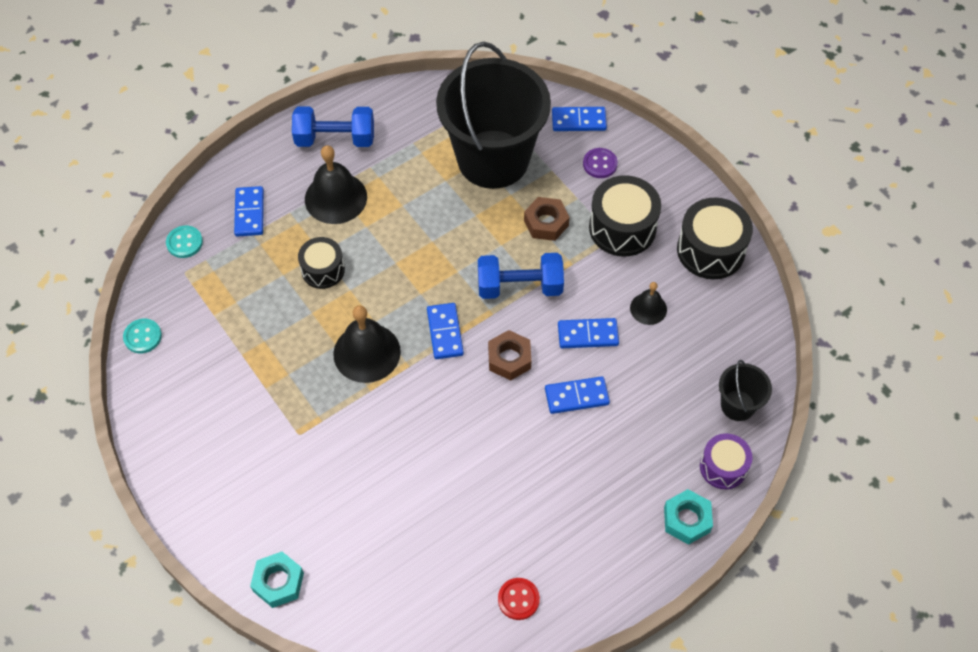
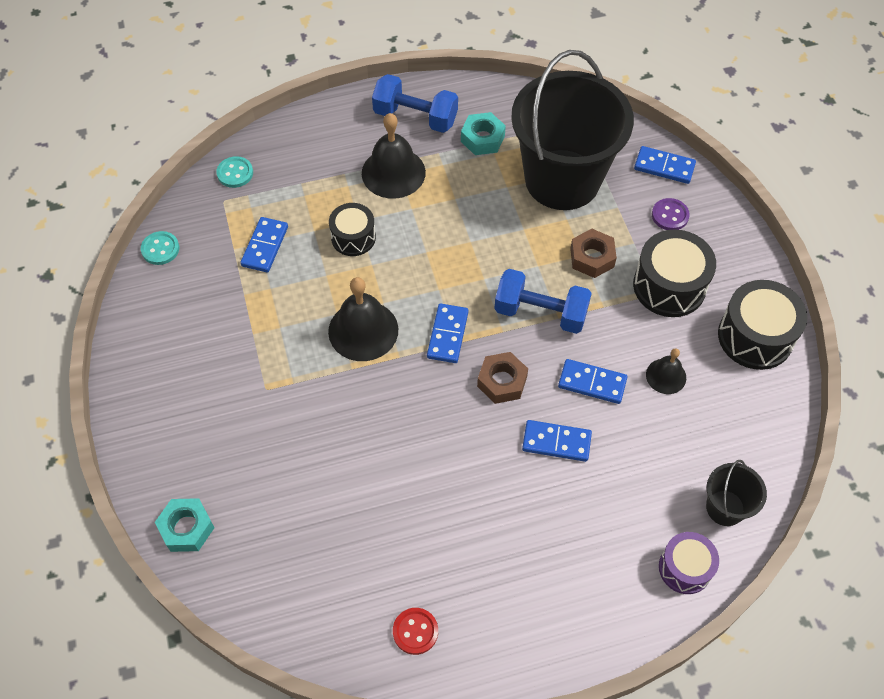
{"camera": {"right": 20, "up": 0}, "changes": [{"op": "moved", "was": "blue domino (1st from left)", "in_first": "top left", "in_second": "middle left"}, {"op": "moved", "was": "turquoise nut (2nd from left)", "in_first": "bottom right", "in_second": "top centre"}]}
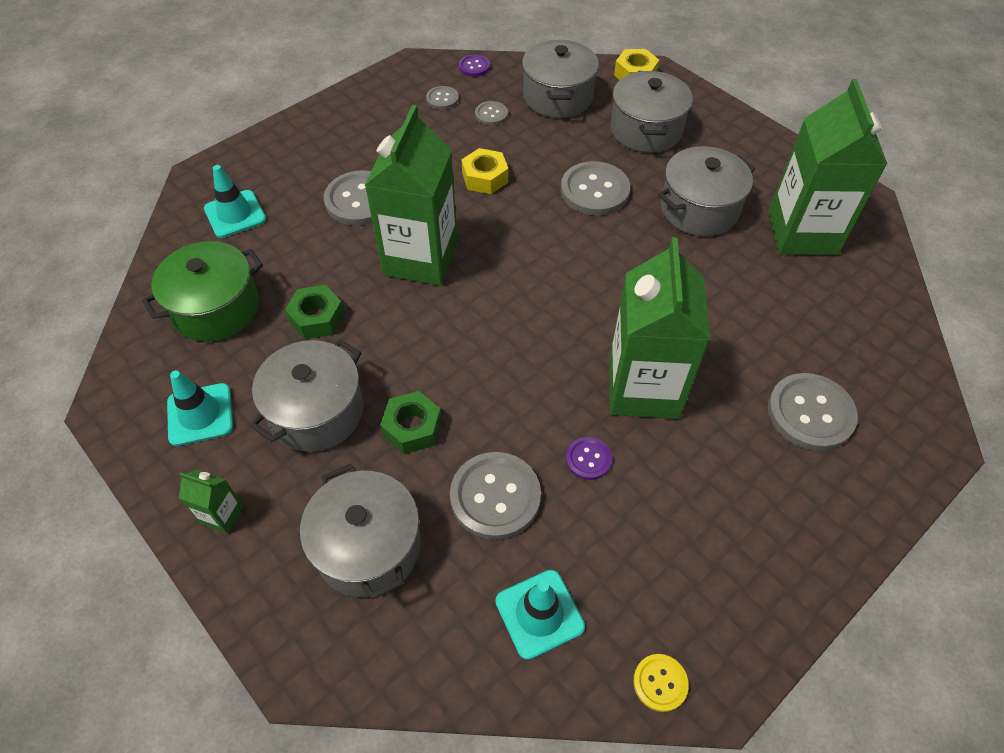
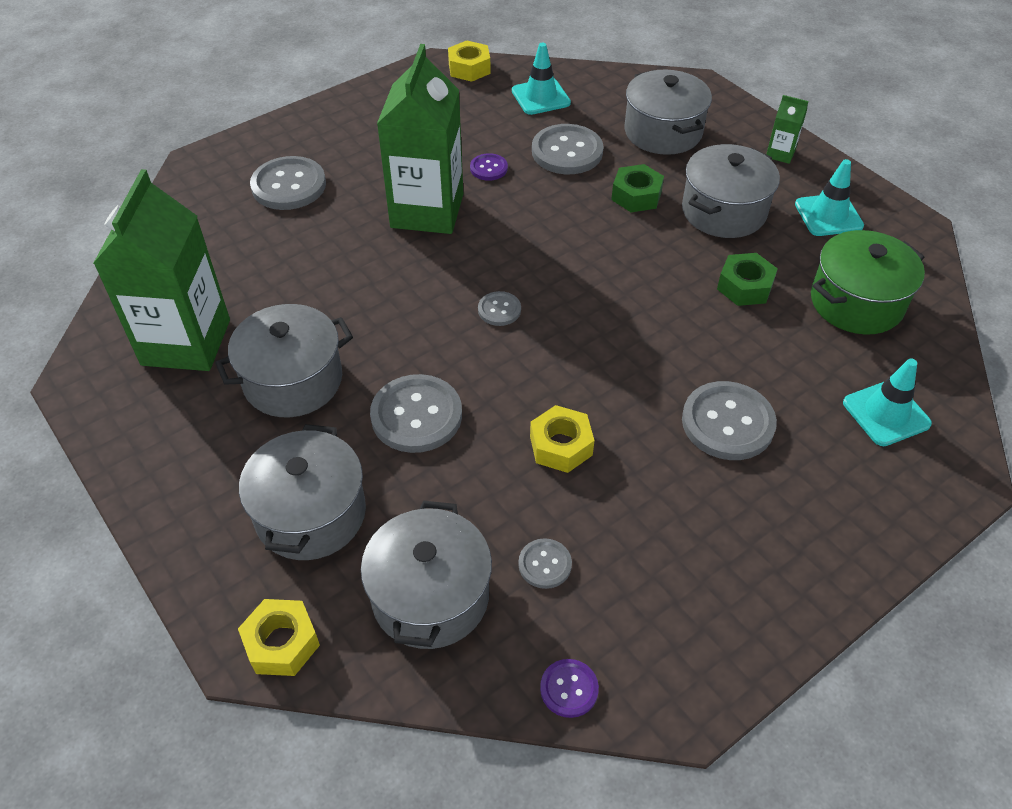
{"camera": {"right": -175, "up": -5}, "changes": [{"op": "moved", "was": "grey button (2nd from left in the first image)", "now": "grey button (3rd from left)", "in_first": "top centre", "in_second": "centre"}, {"op": "removed", "was": "green carton (2nd from left)", "in_first": "top centre"}, {"op": "replaced", "was": "yellow button", "now": "yellow nut (2nd from left)", "in_first": "bottom centre", "in_second": "top centre"}]}
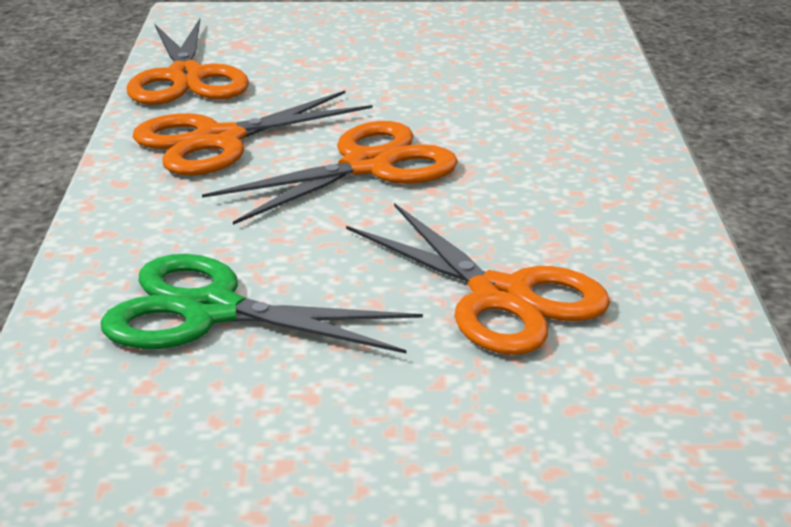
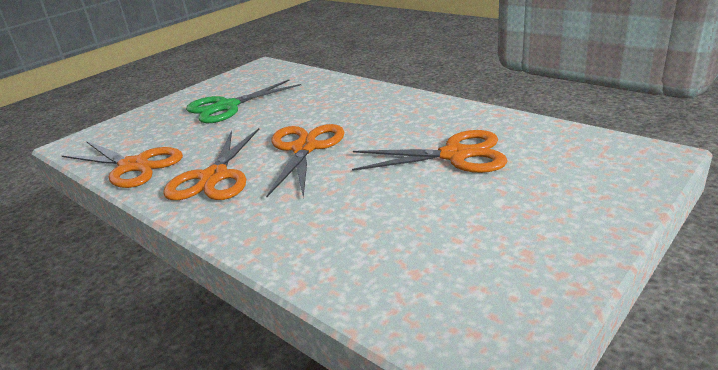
{"camera": {"right": -45, "up": 0}, "changes": [{"op": "moved", "was": "green scissors", "in_first": "middle left", "in_second": "top centre"}]}
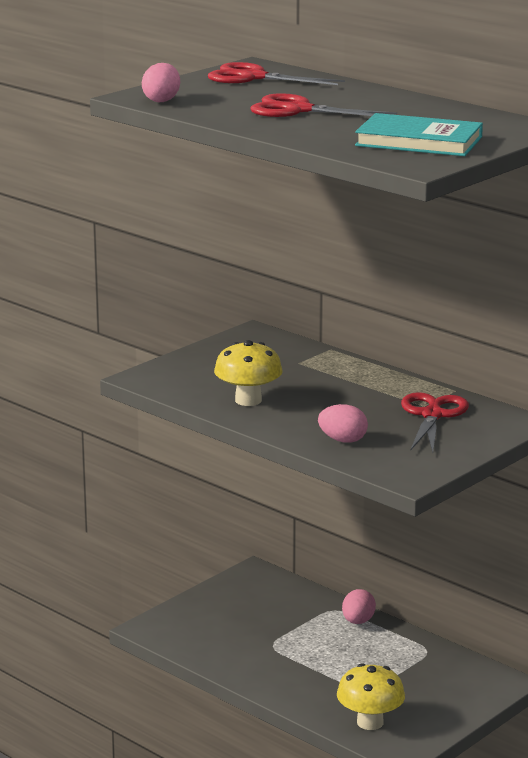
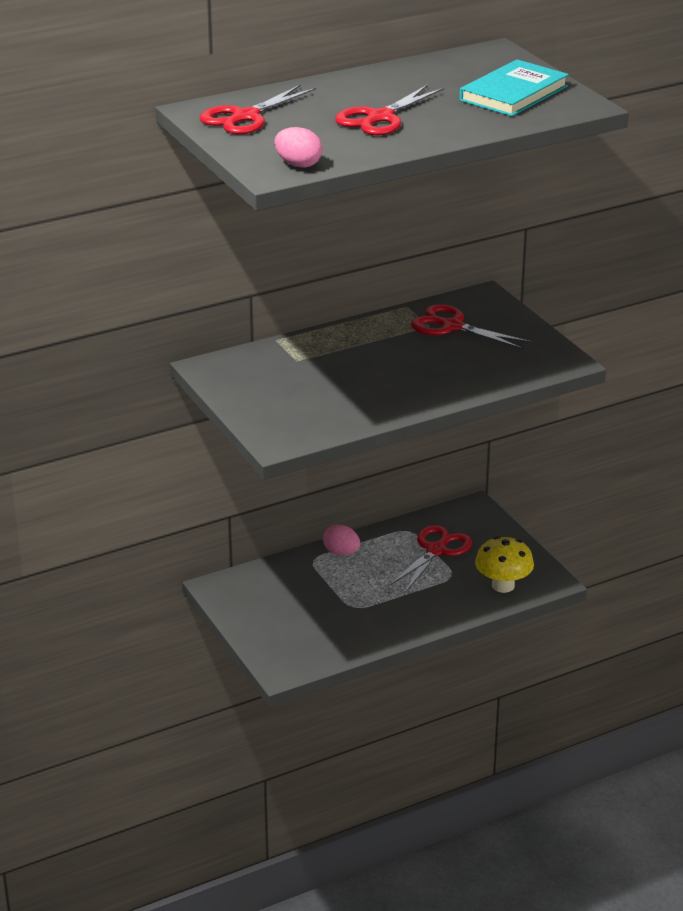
{"camera": {"right": -70, "up": 10}, "changes": [{"op": "removed", "was": "yellow mushroom (1st from left)", "in_first": "centre"}, {"op": "removed", "was": "pink egg (2nd from left)", "in_first": "centre"}, {"op": "added", "now": "red scissors (3rd from left)", "in_second": "centre"}]}
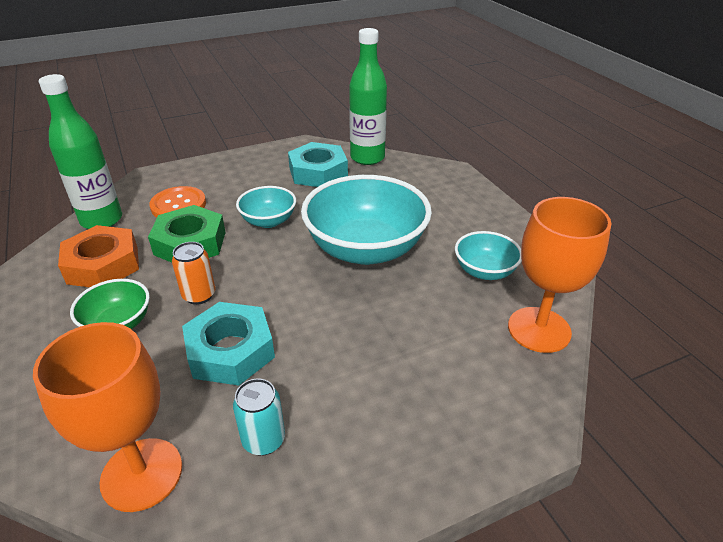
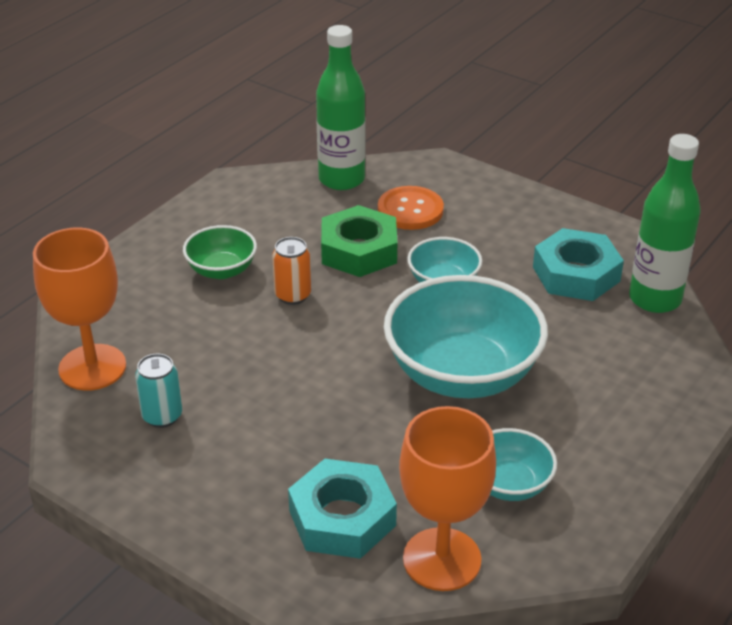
{"camera": {"right": 60, "up": 0}, "changes": [{"op": "removed", "was": "orange nut", "in_first": "middle left"}, {"op": "moved", "was": "turquoise nut (1st from left)", "in_first": "middle left", "in_second": "bottom centre"}]}
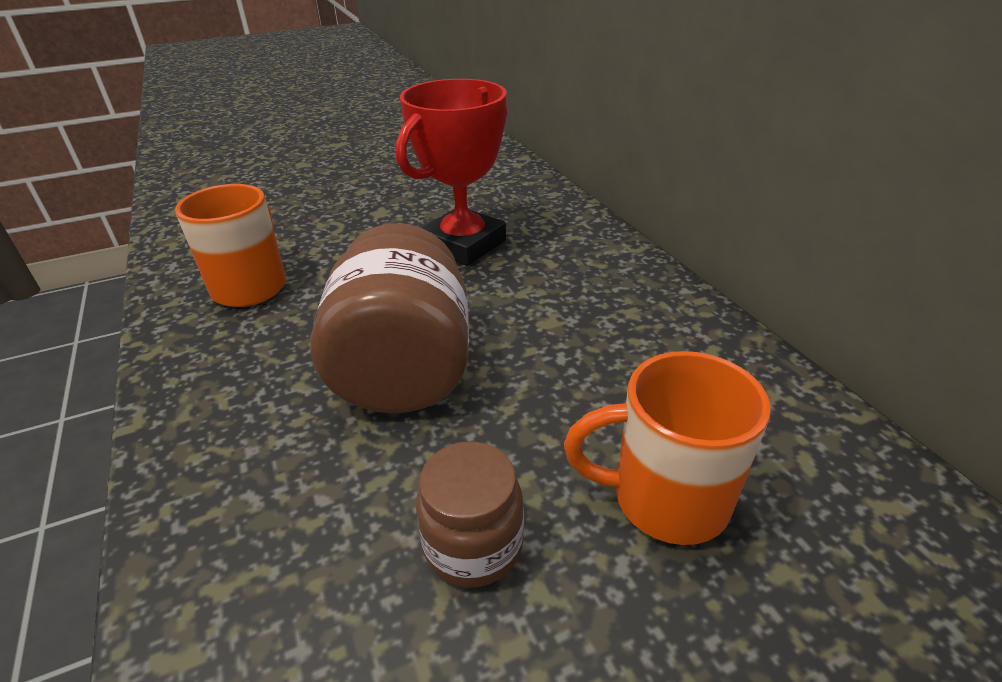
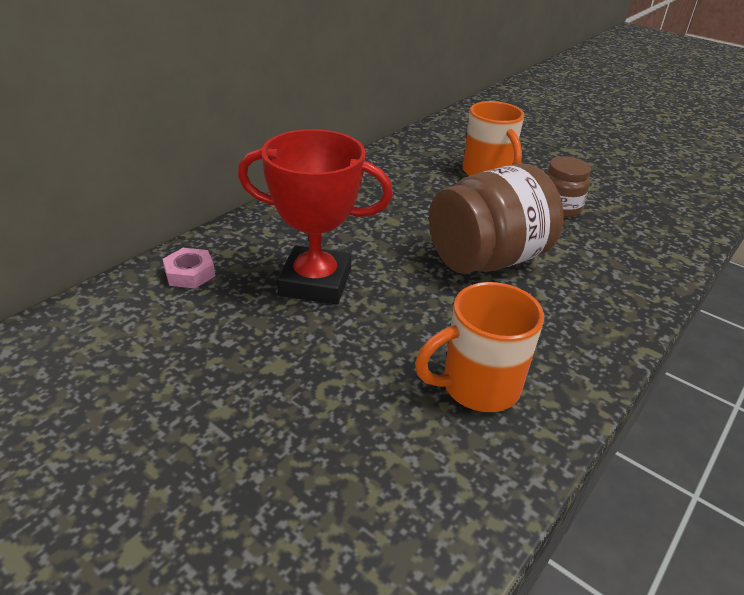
{"camera": {"right": -120, "up": 0}, "changes": [{"op": "added", "now": "pink nut", "in_second": "middle left"}]}
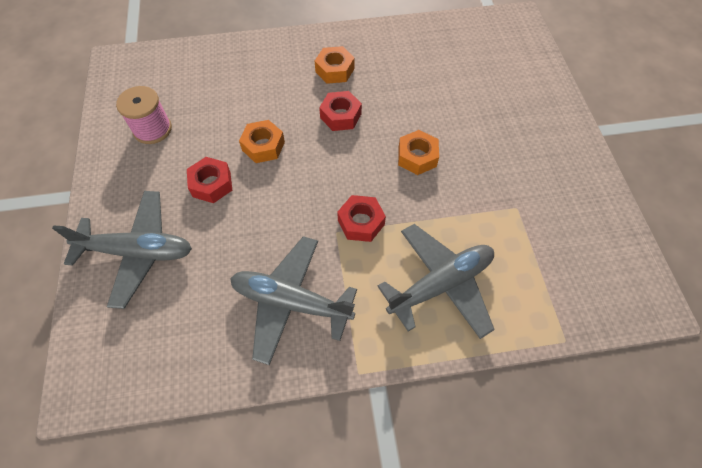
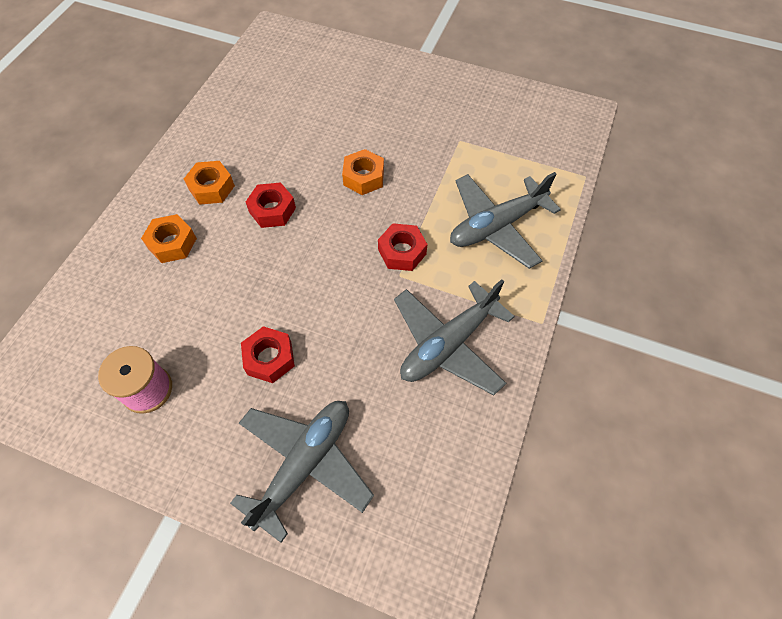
{"camera": {"right": -60, "up": 0}, "changes": [{"op": "moved", "was": "orange nut (1st from left)", "in_first": "top centre", "in_second": "middle left"}, {"op": "turned", "was": "grey plane (3rd from left)", "in_first": "centre", "in_second": "centre", "clockwise": -120}]}
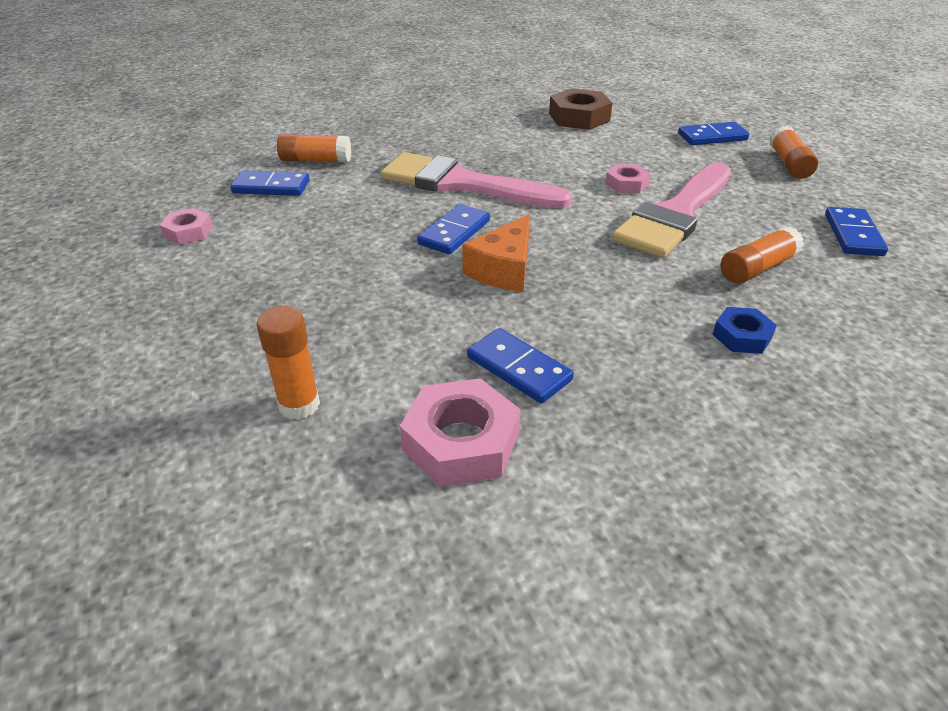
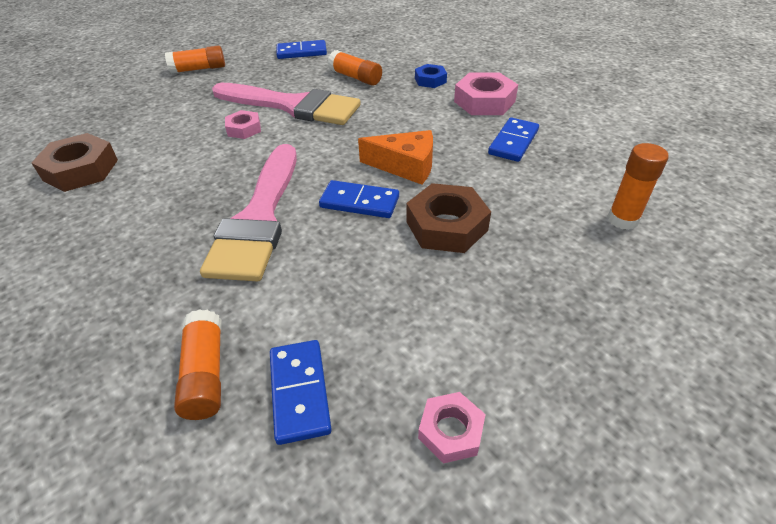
{"camera": {"right": -105, "up": 5}, "changes": [{"op": "removed", "was": "blue domino (4th from left)", "in_first": "top right"}, {"op": "moved", "was": "pink nut (2nd from left in the first image)", "now": "pink nut (3rd from left)", "in_first": "centre", "in_second": "top centre"}, {"op": "added", "now": "brown nut (2nd from left)", "in_second": "centre"}]}
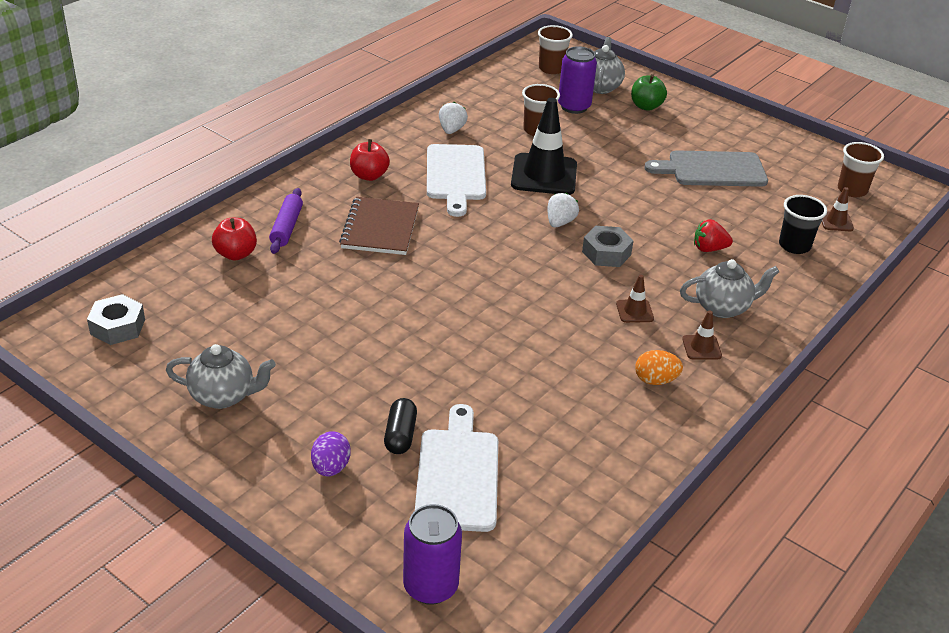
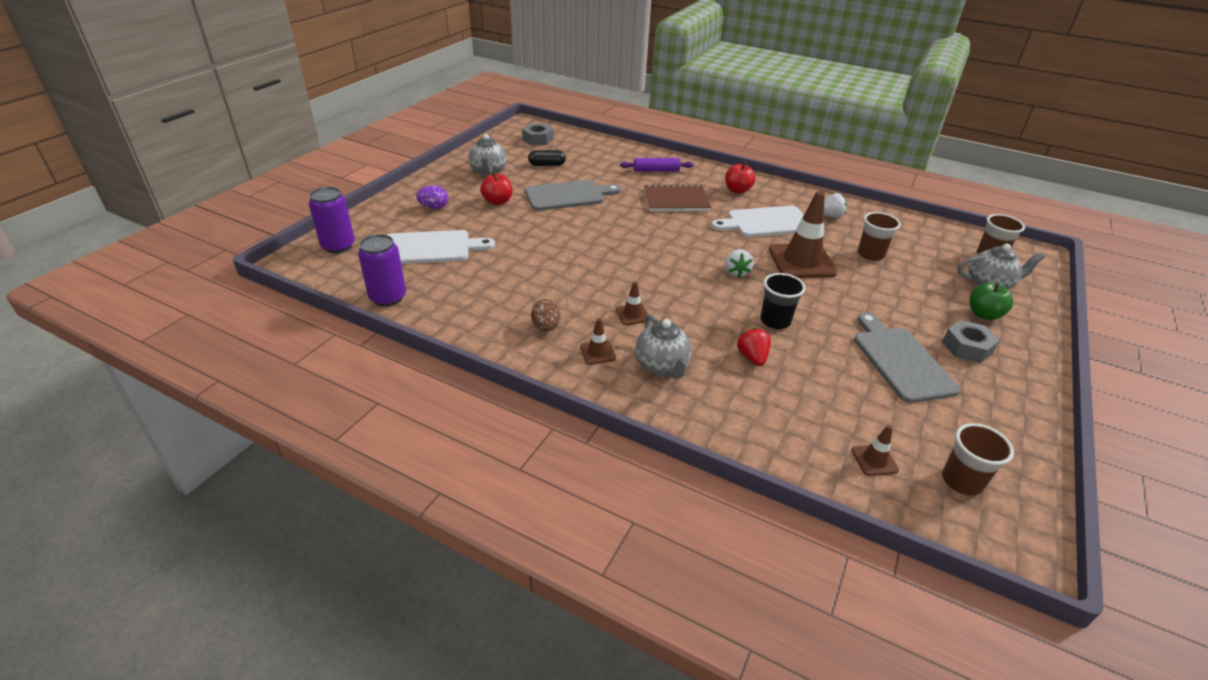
{"camera": {"right": 80, "up": 0}, "changes": [{"op": "moved", "was": "purple can (2nd from left)", "in_first": "top centre", "in_second": "middle left"}, {"op": "recoloured", "was": "black traffic cone", "now": "brown traffic cone (3rd from left)", "in_first": "top centre", "in_second": "centre"}, {"op": "turned", "was": "white strawberry (2nd from left in the first image)", "in_first": "top centre", "in_second": "centre", "clockwise": 75}, {"op": "moved", "was": "black cup", "in_first": "middle right", "in_second": "centre"}, {"op": "moved", "was": "red apple (1st from left)", "in_first": "middle left", "in_second": "top centre"}, {"op": "moved", "was": "grey nut (2nd from left)", "in_first": "centre", "in_second": "middle right"}, {"op": "recoloured", "was": "orange egg", "now": "brown egg", "in_first": "middle right", "in_second": "centre"}, {"op": "moved", "was": "black capsule", "in_first": "bottom centre", "in_second": "top centre"}, {"op": "added", "now": "grey cutting board (1st from left)", "in_second": "top centre"}]}
